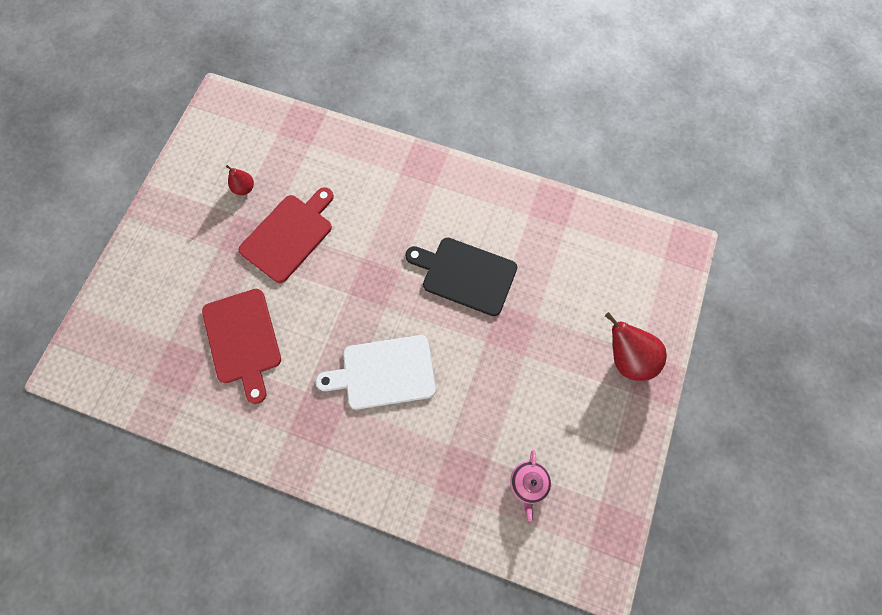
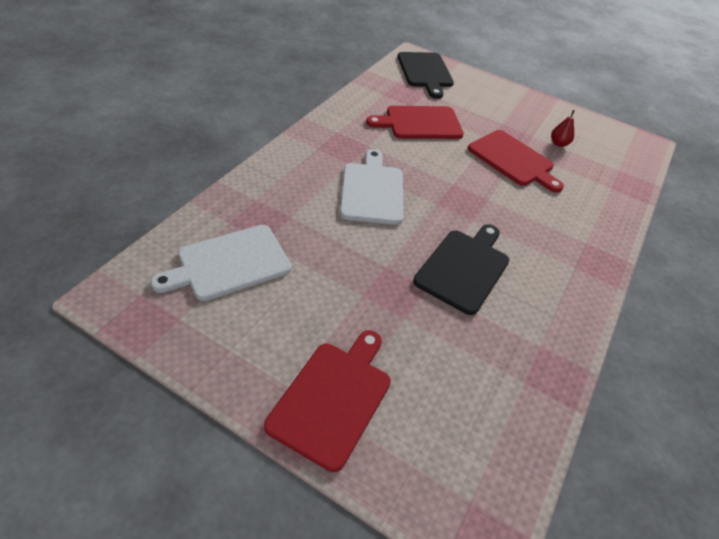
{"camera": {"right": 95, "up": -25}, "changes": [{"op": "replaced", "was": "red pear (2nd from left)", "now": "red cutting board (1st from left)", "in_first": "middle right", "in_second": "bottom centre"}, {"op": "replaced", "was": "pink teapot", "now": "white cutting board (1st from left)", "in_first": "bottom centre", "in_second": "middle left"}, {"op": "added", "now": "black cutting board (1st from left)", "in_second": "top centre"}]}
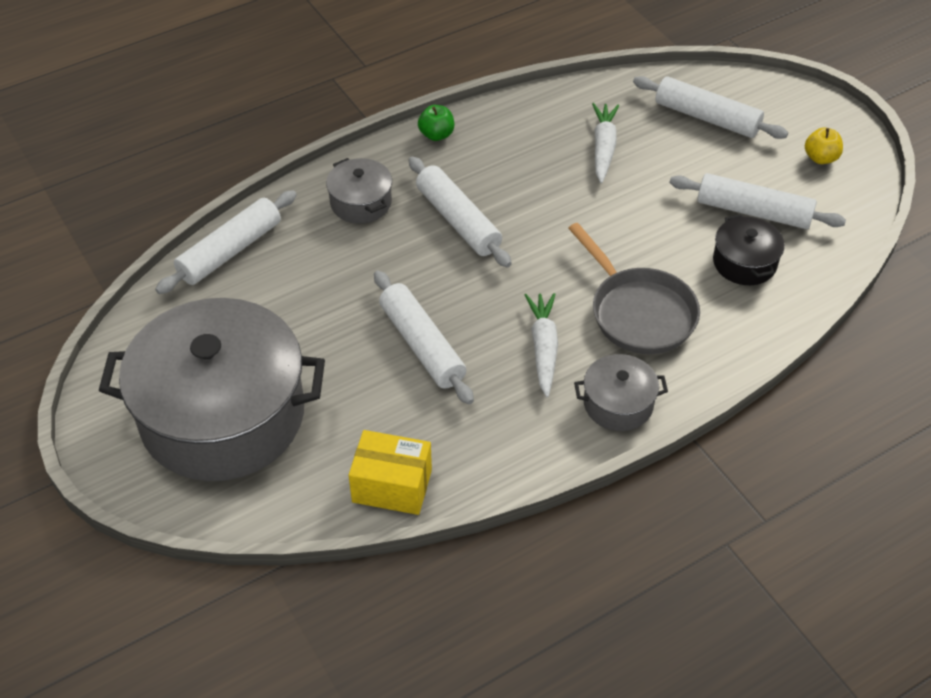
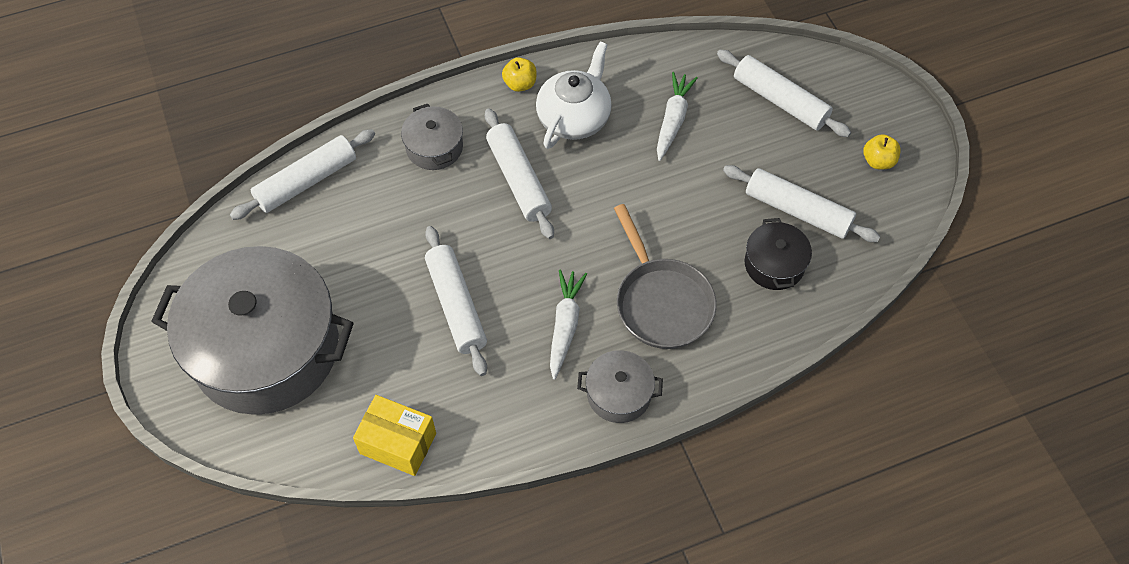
{"camera": {"right": 10, "up": 10}, "changes": [{"op": "recoloured", "was": "green apple", "now": "yellow apple (1st from left)", "in_first": "top centre", "in_second": "top centre"}, {"op": "added", "now": "white teapot", "in_second": "top centre"}]}
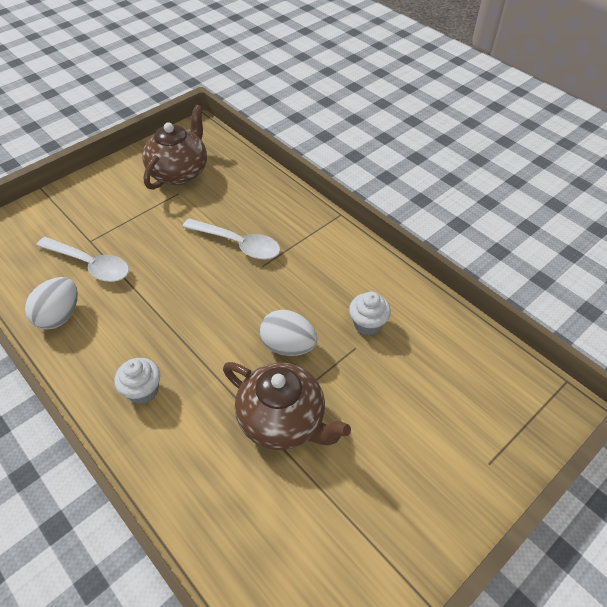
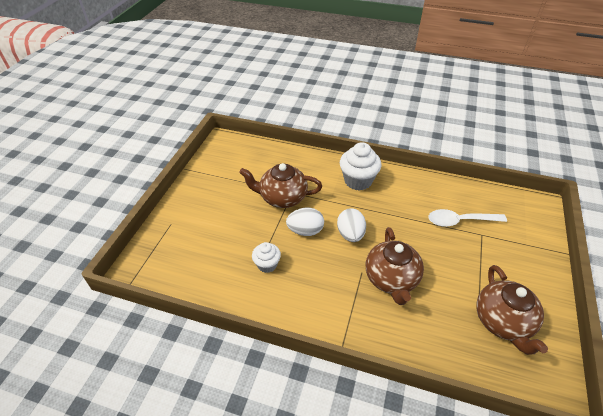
{"camera": {"right": 150, "up": -5}, "changes": [{"op": "replaced", "was": "white spoon (2nd from left)", "now": "brown teapot (2nd from left)", "in_first": "centre", "in_second": "centre"}, {"op": "moved", "was": "white egg (1st from left in the first image)", "now": "white egg (2nd from left)", "in_first": "middle left", "in_second": "centre"}, {"op": "resized", "was": "white cupcake (1st from left in the first image)", "in_first": "middle left", "in_second": "centre", "ratio": 1.69}]}
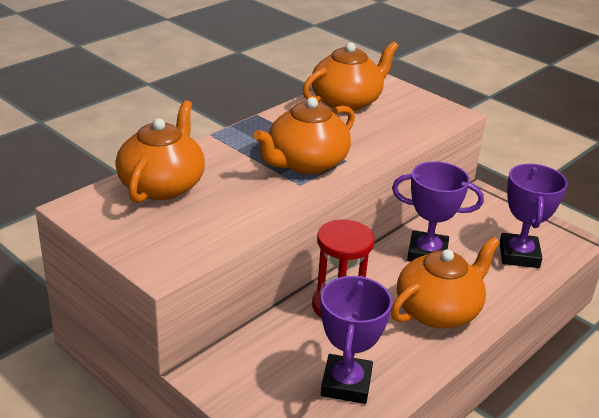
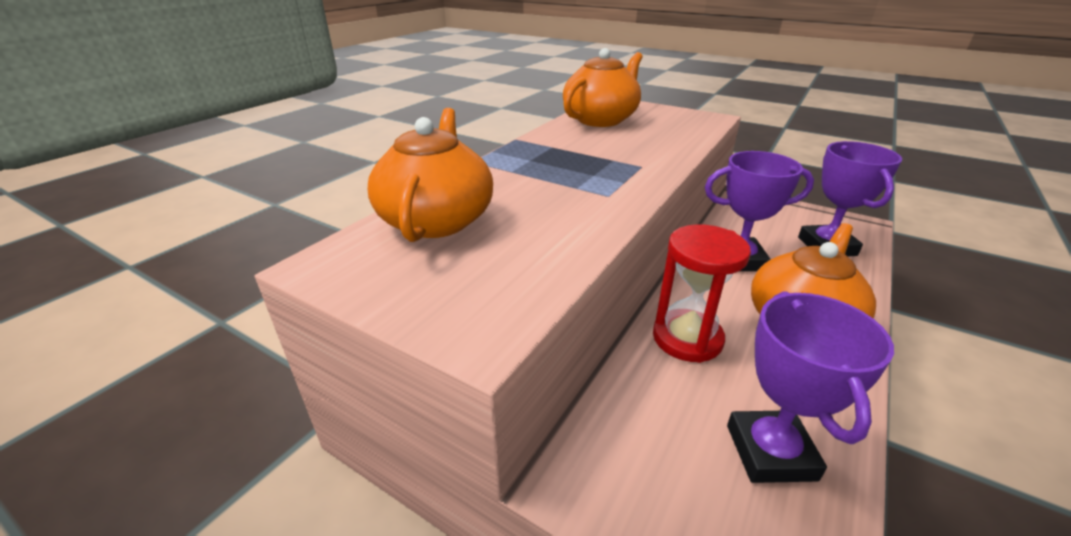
{"camera": {"right": -10, "up": 0}, "changes": [{"op": "removed", "was": "orange teapot (2nd from left)", "in_first": "top centre"}]}
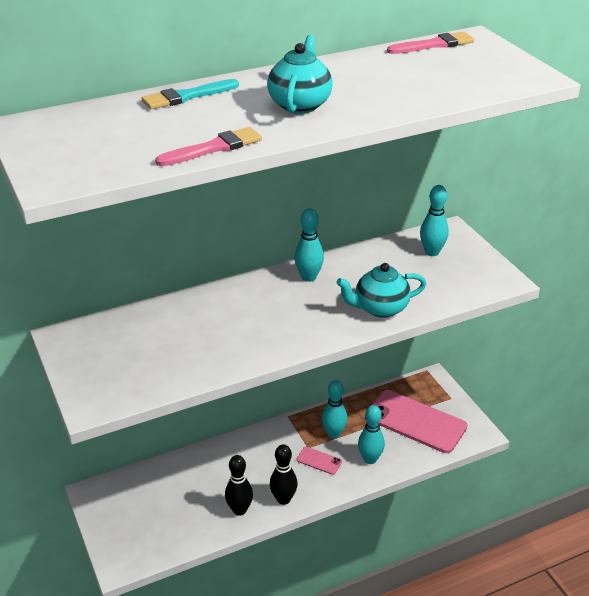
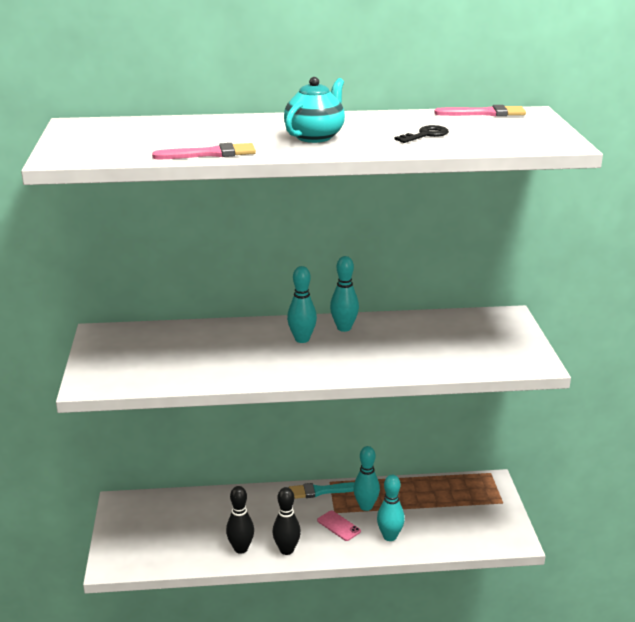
{"camera": {"right": 20, "up": -10}, "changes": [{"op": "moved", "was": "turquoise brush", "in_first": "top left", "in_second": "bottom centre"}, {"op": "moved", "was": "turquoise bowling pin (4th from left in the first image)", "now": "turquoise bowling pin (1st from left)", "in_first": "middle right", "in_second": "centre"}, {"op": "removed", "was": "turquoise teapot (2nd from left)", "in_first": "centre"}, {"op": "removed", "was": "pink phone (2nd from left)", "in_first": "bottom right"}, {"op": "added", "now": "black key", "in_second": "top centre"}]}
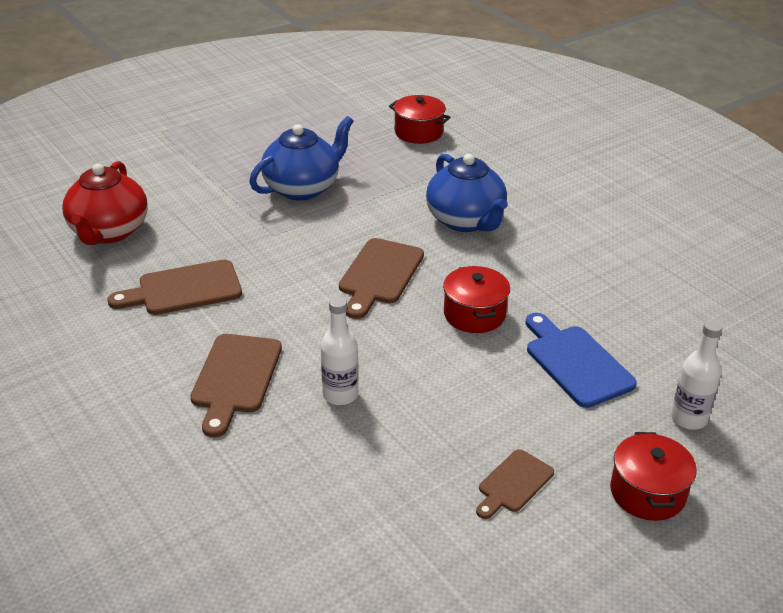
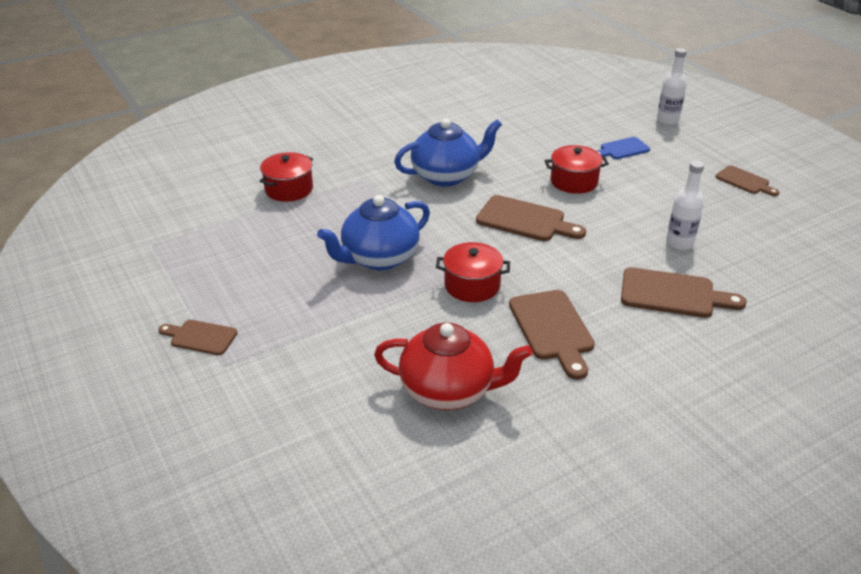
{"camera": {"right": -85, "up": 0}, "changes": [{"op": "turned", "was": "blue teapot (1st from left)", "in_first": "top centre", "in_second": "centre", "clockwise": -90}, {"op": "resized", "was": "blue cutting board", "in_first": "middle right", "in_second": "top right", "ratio": 0.62}, {"op": "moved", "was": "red pot (3rd from left in the first image)", "now": "red pot (2nd from left)", "in_first": "bottom right", "in_second": "centre"}, {"op": "added", "now": "brown cutting board (1st from left)", "in_second": "middle left"}]}
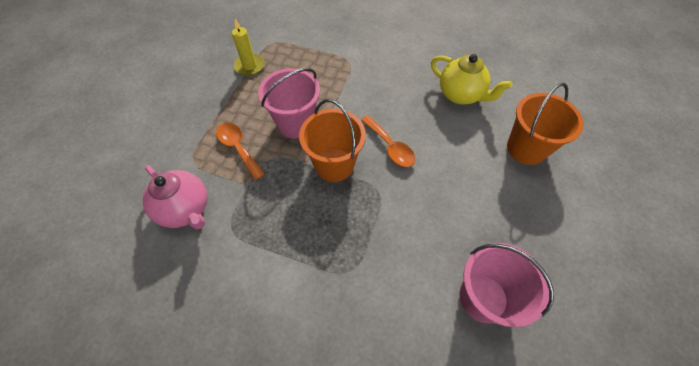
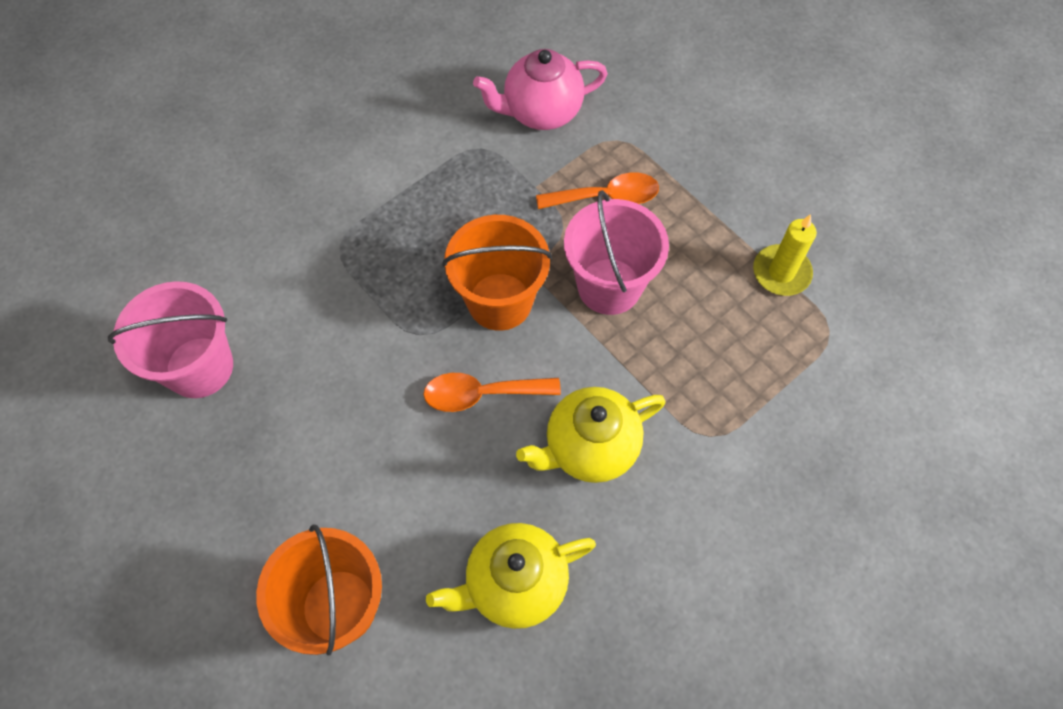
{"camera": {"right": 120, "up": 5}, "changes": [{"op": "added", "now": "yellow teapot (2nd from left)", "in_second": "centre"}]}
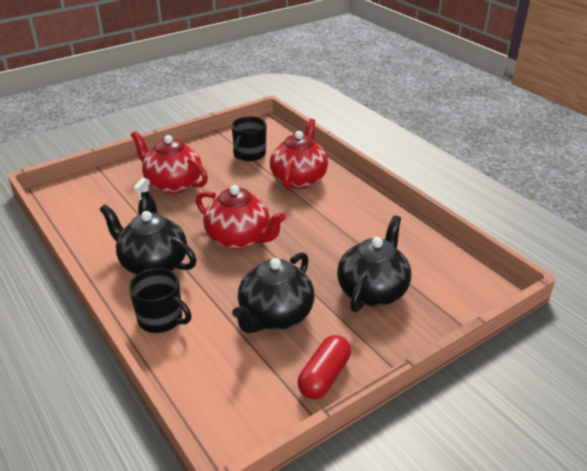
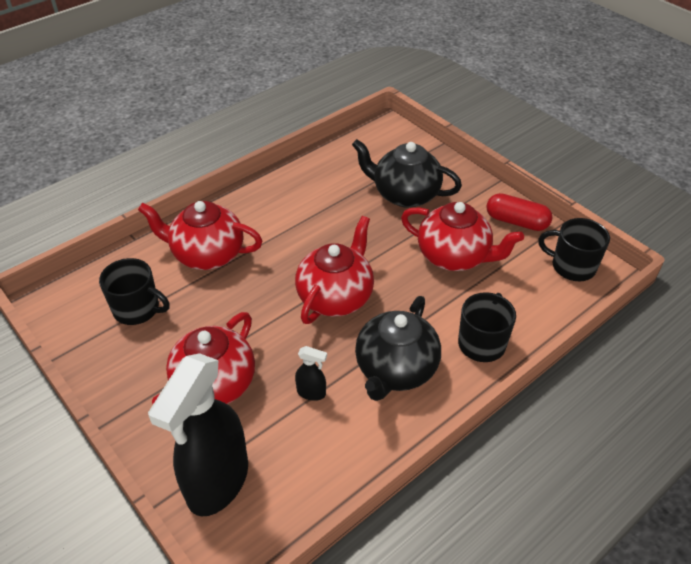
{"camera": {"right": -95, "up": 10}, "changes": [{"op": "recoloured", "was": "black teapot (2nd from left)", "now": "red teapot (4th from left)", "in_first": "centre", "in_second": "middle right"}, {"op": "added", "now": "black mug (3rd from left)", "in_second": "middle right"}, {"op": "added", "now": "black spray bottle (1st from left)", "in_second": "bottom left"}]}
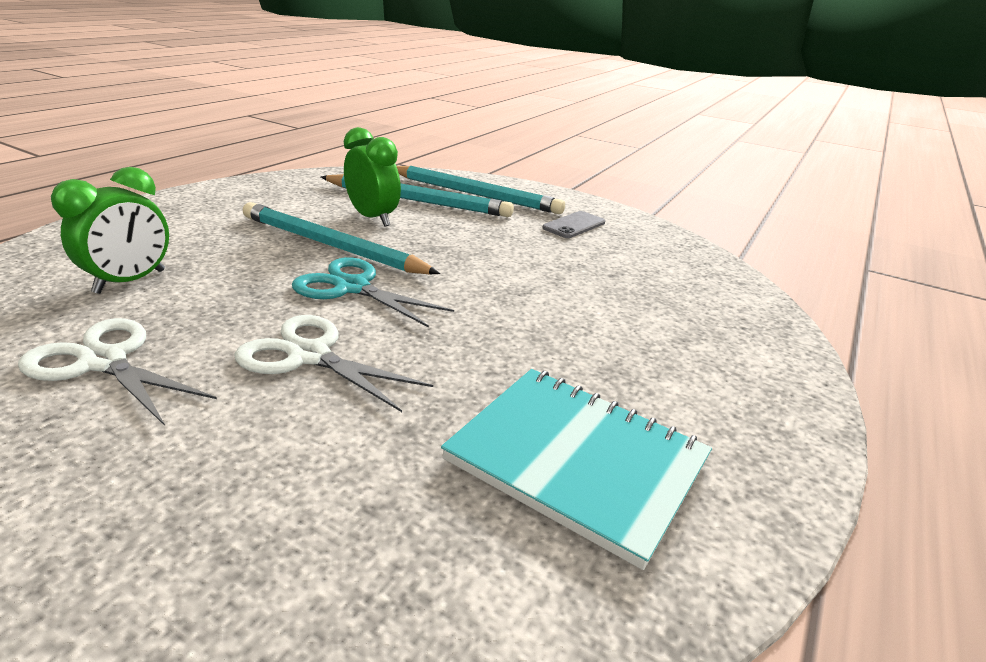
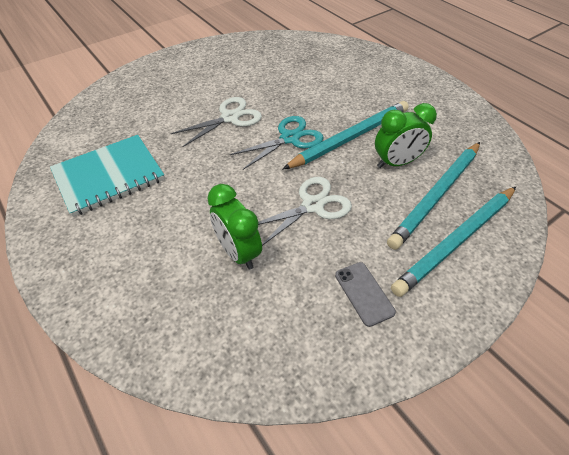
{"camera": {"right": 115, "up": 20}, "changes": [{"op": "moved", "was": "green clock (1st from left)", "in_first": "middle left", "in_second": "centre"}, {"op": "moved", "was": "white scissors (1st from left in the first image)", "now": "white scissors (2nd from left)", "in_first": "middle left", "in_second": "centre"}]}
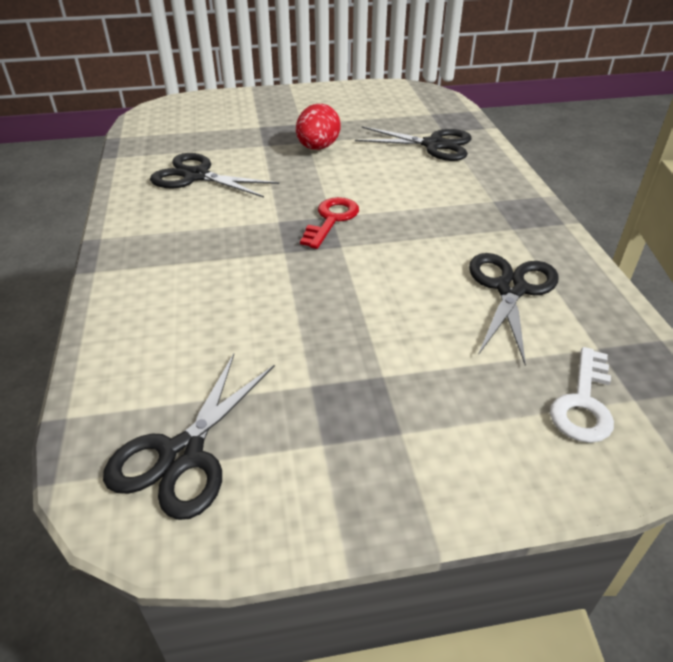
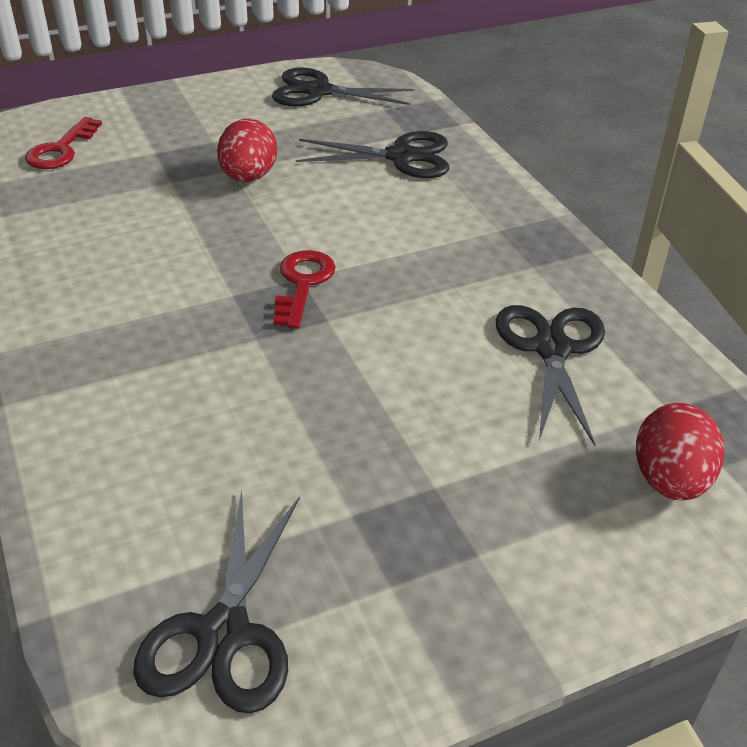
{"camera": {"right": -15, "up": 0}, "changes": [{"op": "moved", "was": "black scissors (2nd from left)", "in_first": "top left", "in_second": "top centre"}, {"op": "replaced", "was": "white key", "now": "red egg (2nd from left)", "in_first": "middle right", "in_second": "middle right"}, {"op": "added", "now": "red key (1st from left)", "in_second": "top left"}]}
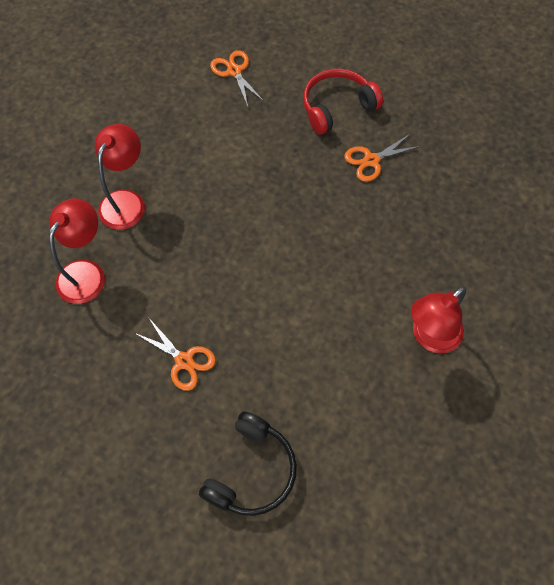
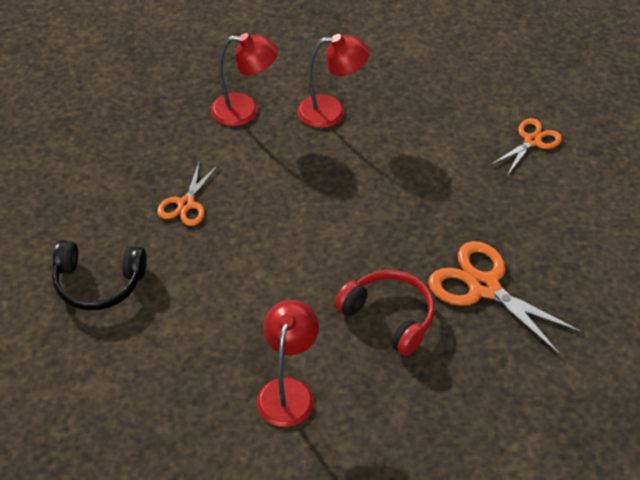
{"camera": {"right": 70, "up": -15}, "changes": [{"op": "moved", "was": "red headphones", "in_first": "top centre", "in_second": "centre"}, {"op": "resized", "was": "orange scissors (3rd from left in the first image)", "in_first": "top right", "in_second": "middle right", "ratio": 1.71}, {"op": "turned", "was": "red lamp (3rd from left in the first image)", "in_first": "middle right", "in_second": "bottom centre", "clockwise": 75}]}
